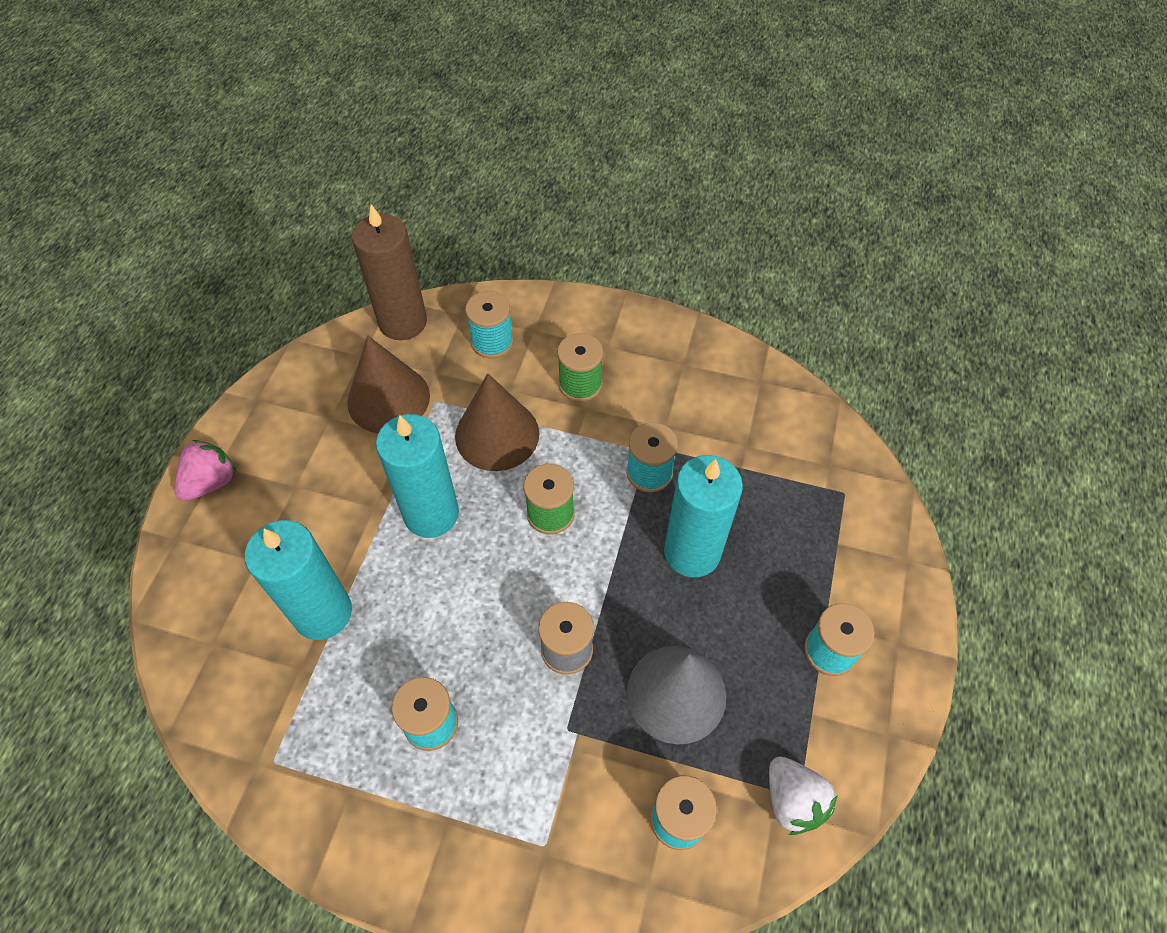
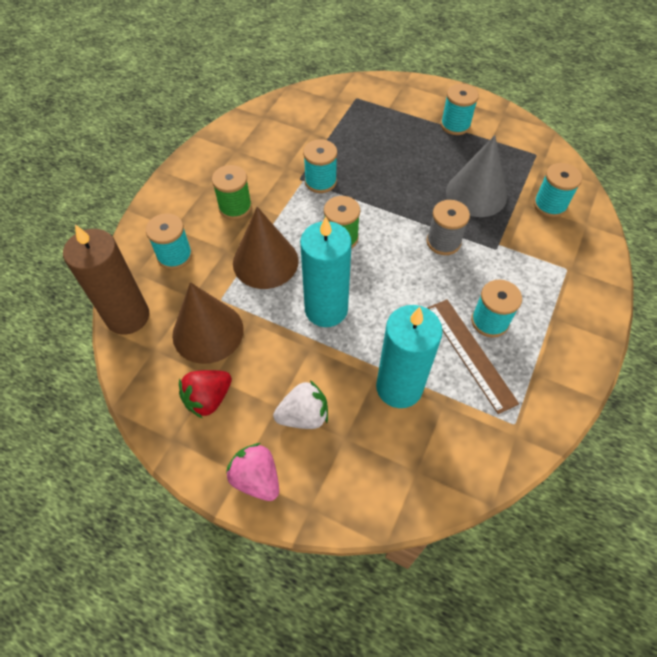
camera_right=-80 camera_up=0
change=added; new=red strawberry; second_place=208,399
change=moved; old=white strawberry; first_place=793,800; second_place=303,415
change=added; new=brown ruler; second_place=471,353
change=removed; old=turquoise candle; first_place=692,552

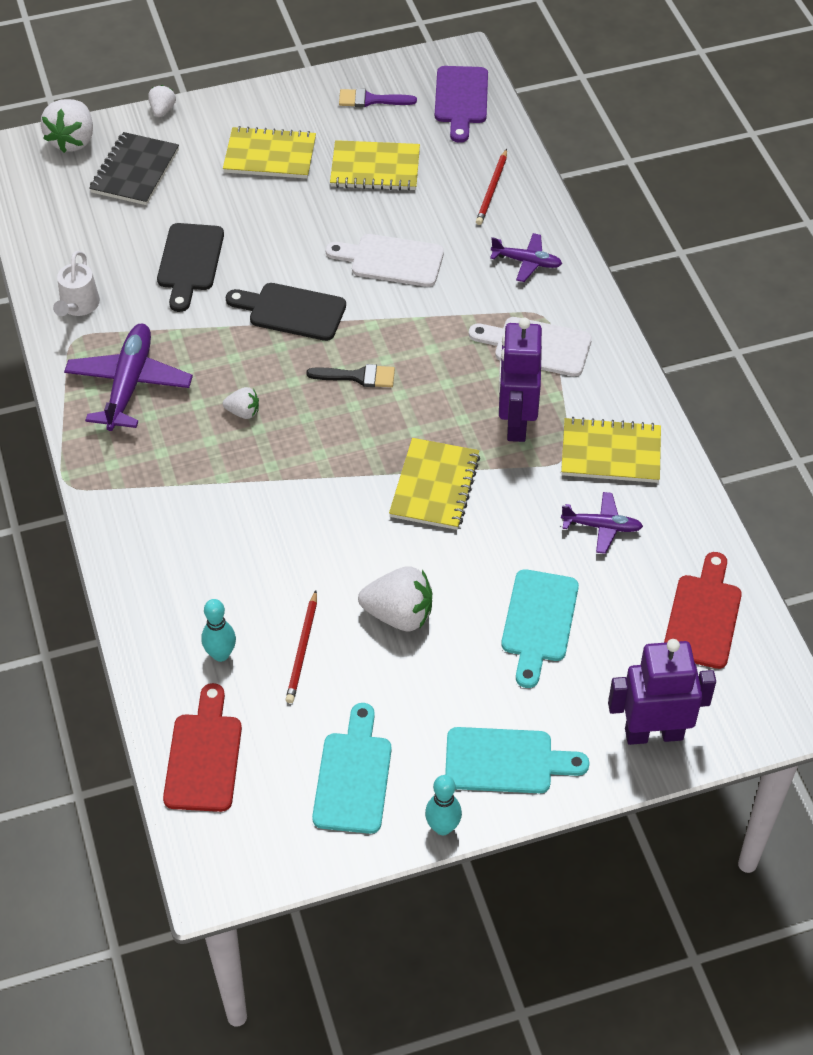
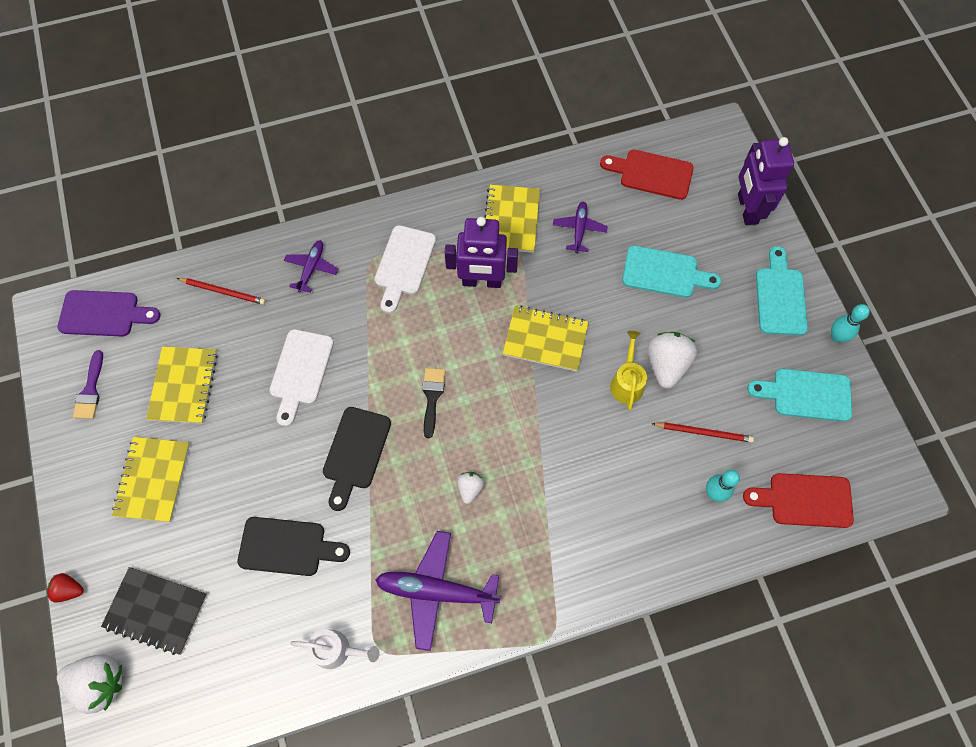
camera_right=-90 camera_up=15
change=recoloured; old=white strawberry; new=red strawberry; first_place=162,110; second_place=69,590
change=added; new=yellow watering can; second_place=626,382

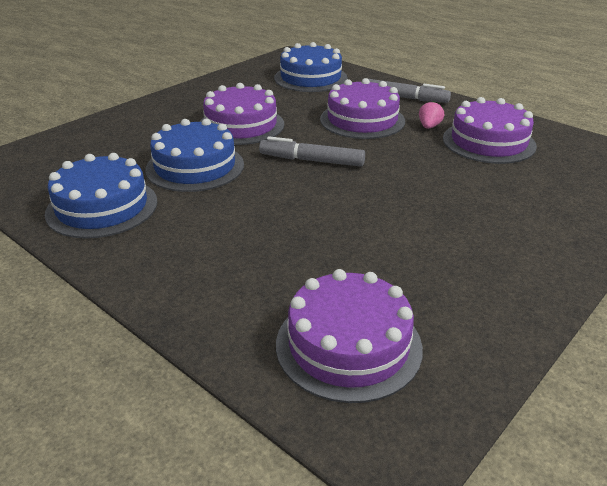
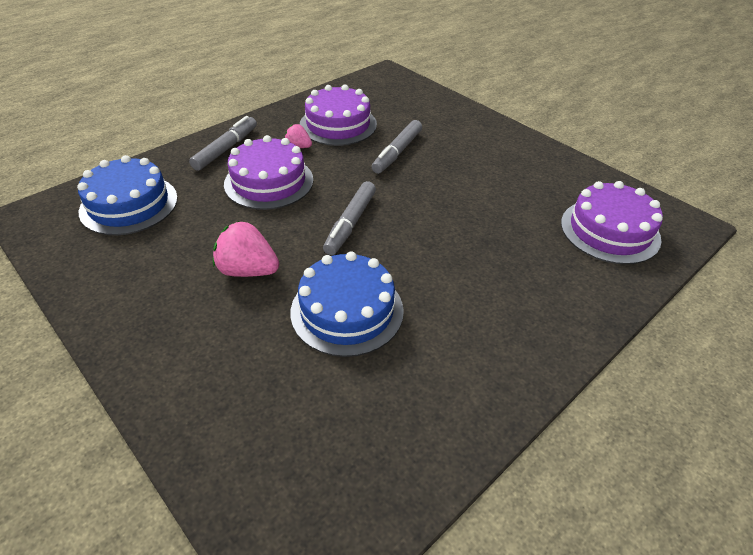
camera_right=-85 camera_up=10
change=replaced; old=purple cake; new=pink strawberry; first_place=241,125; second_place=248,270
change=added; new=grey marker; second_place=397,152
change=removed; old=blue cake; first_place=102,207

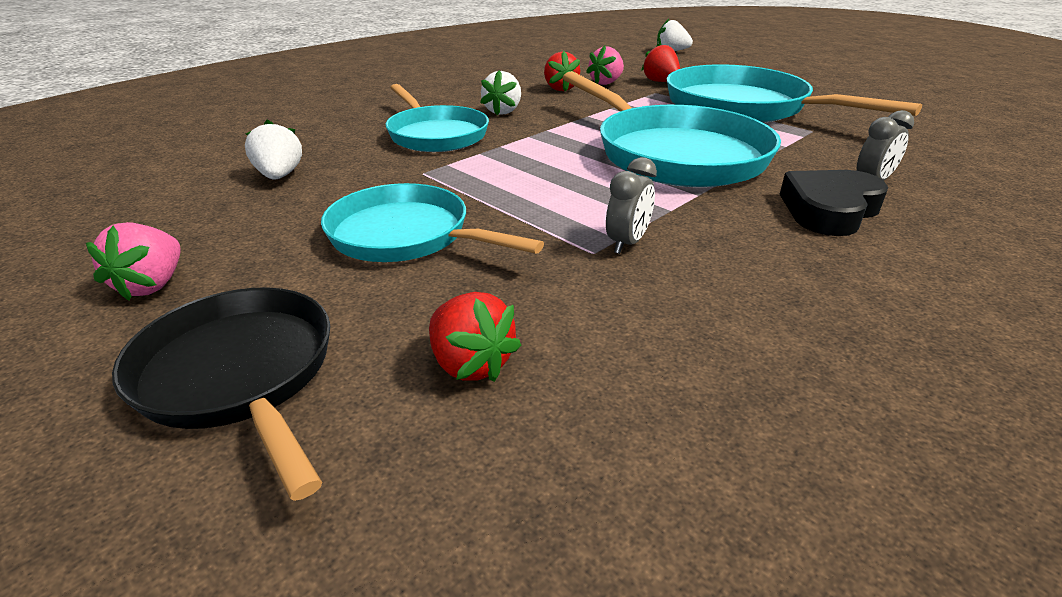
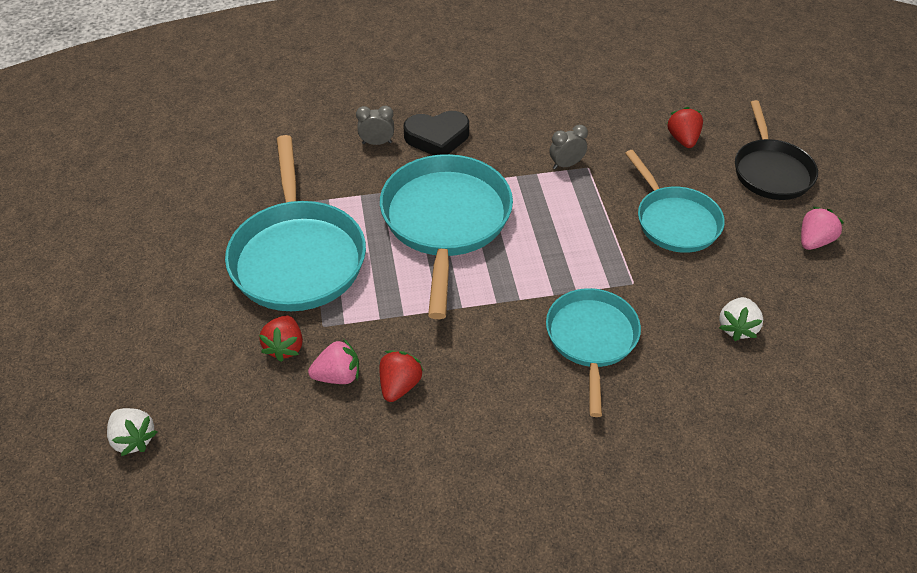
camera_right=-145 camera_up=15
change=removed; old=white strawberry; first_place=503,111

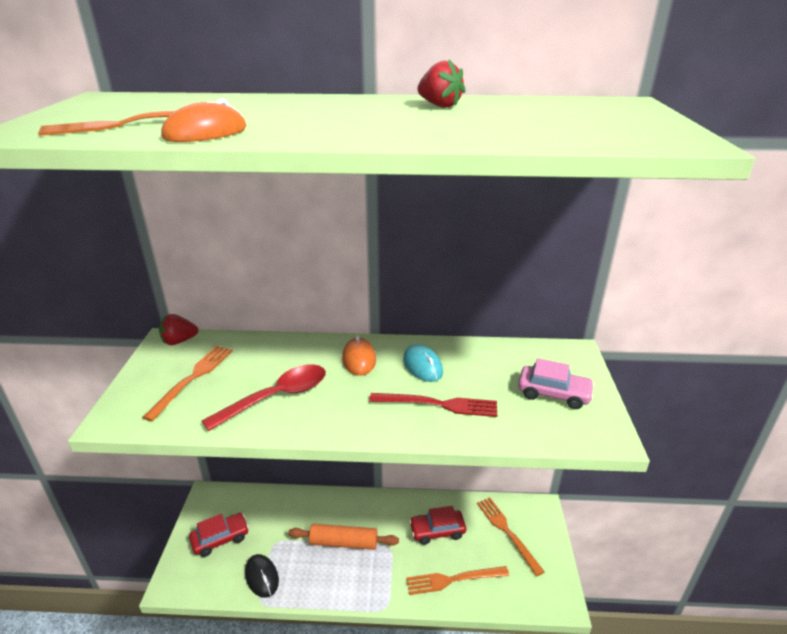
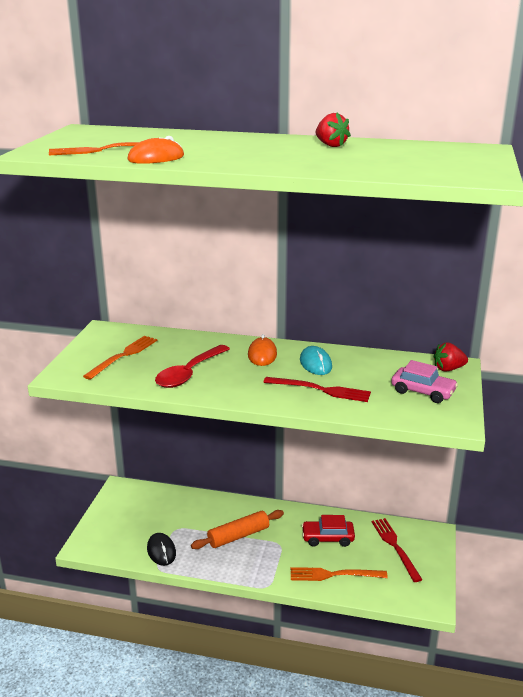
camera_right=10 camera_up=-5
change=turned; old=red spoon; first_place=277,397; second_place=189,373; degrees=150
change=turned; old=orange rolling pin; first_place=343,542; second_place=238,536; degrees=-45
change=recoloured; old=orange fork; new=red fork; first_place=507,532; second_place=395,547
change=moved; old=red strawberry; first_place=179,341; second_place=448,369
change=removed; old=red car; first_place=220,538

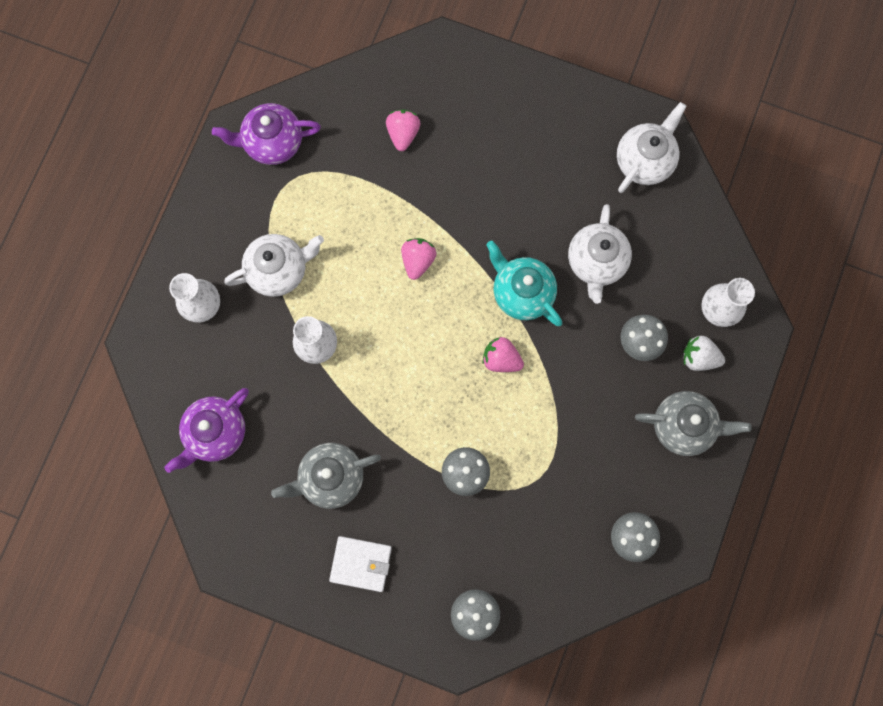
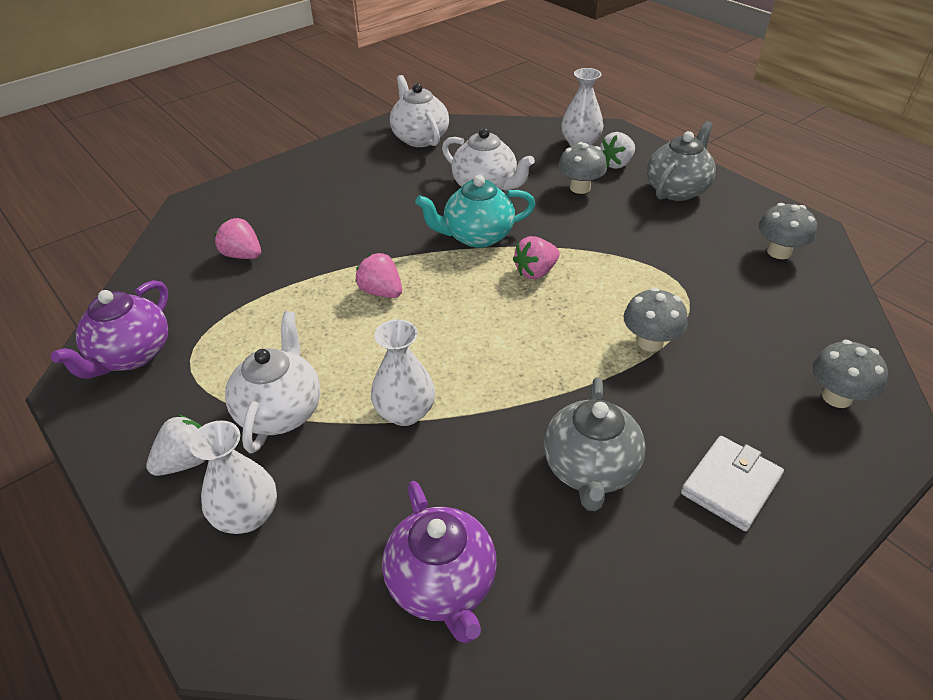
camera_right=-60 camera_up=-35
change=added; new=white strawberry; second_place=186,461

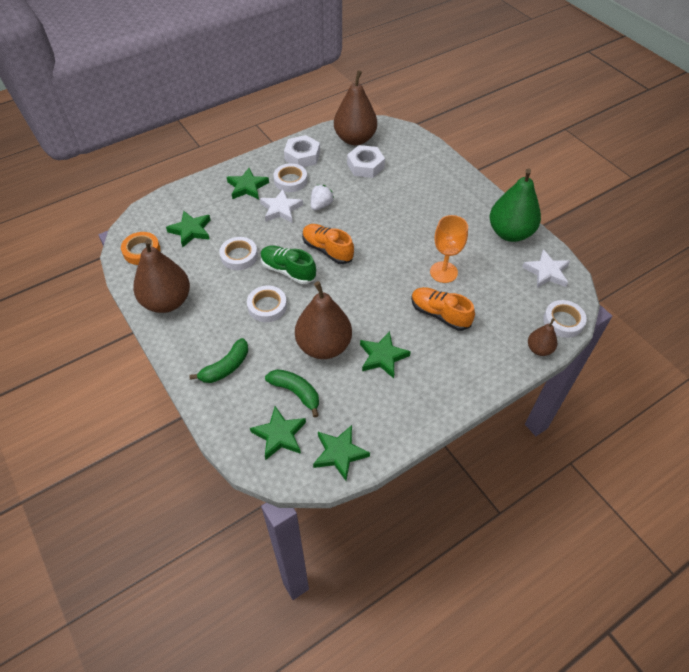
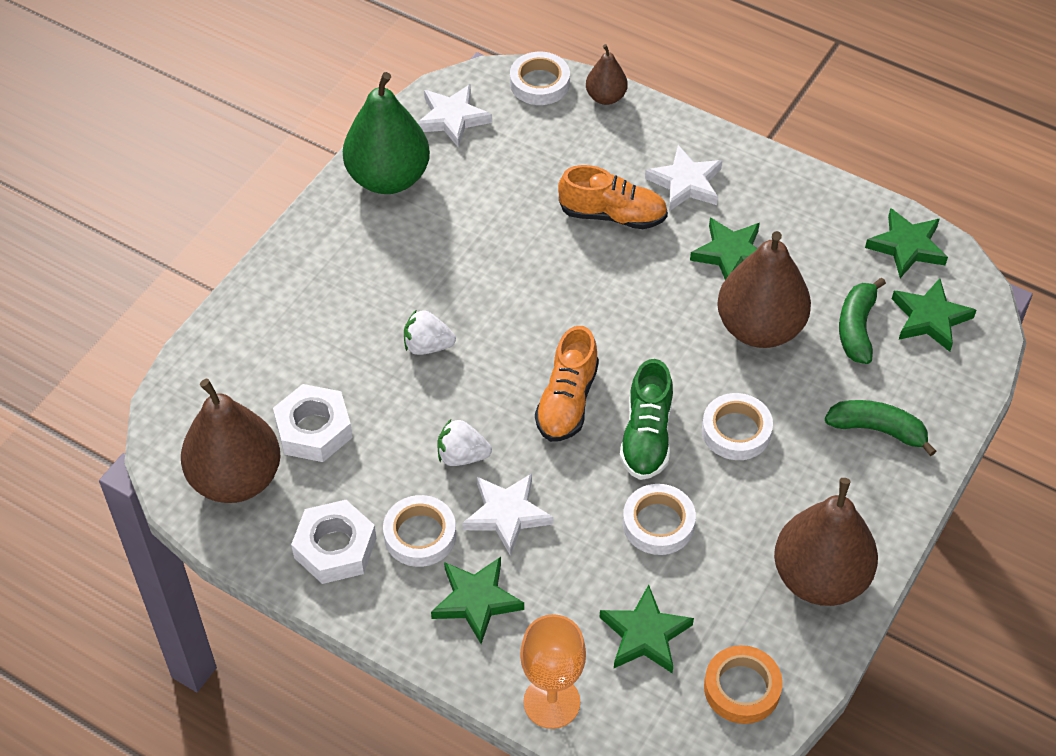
camera_right=-115 camera_up=0
change=added; new=white strawberry; second_place=427,346
change=moved; old=orange goblet; first_place=443,272; second_place=551,702
change=turned; old=orange shoe; first_place=439,314; second_place=612,215; degrees=-90
change=added; new=white star; second_place=685,183

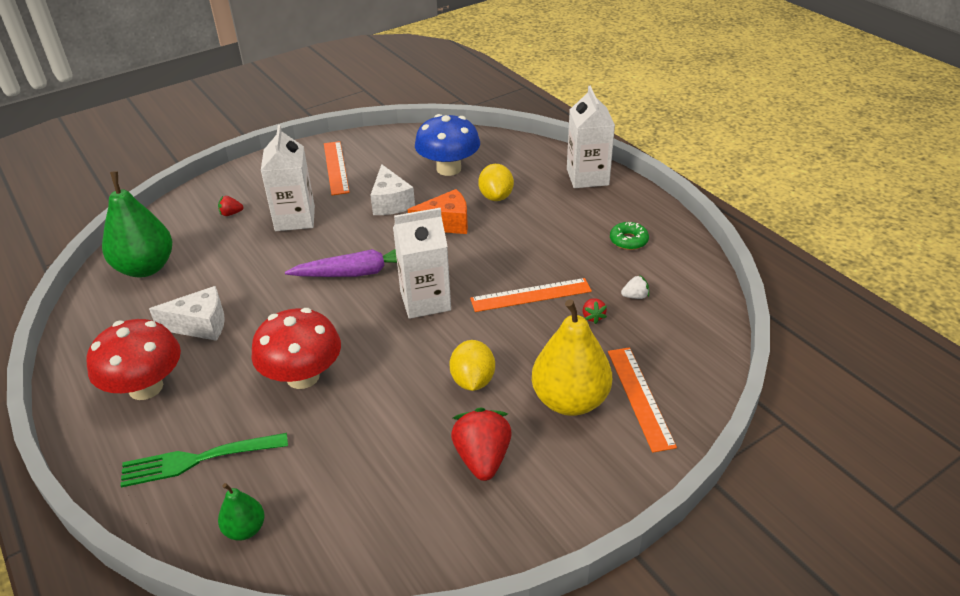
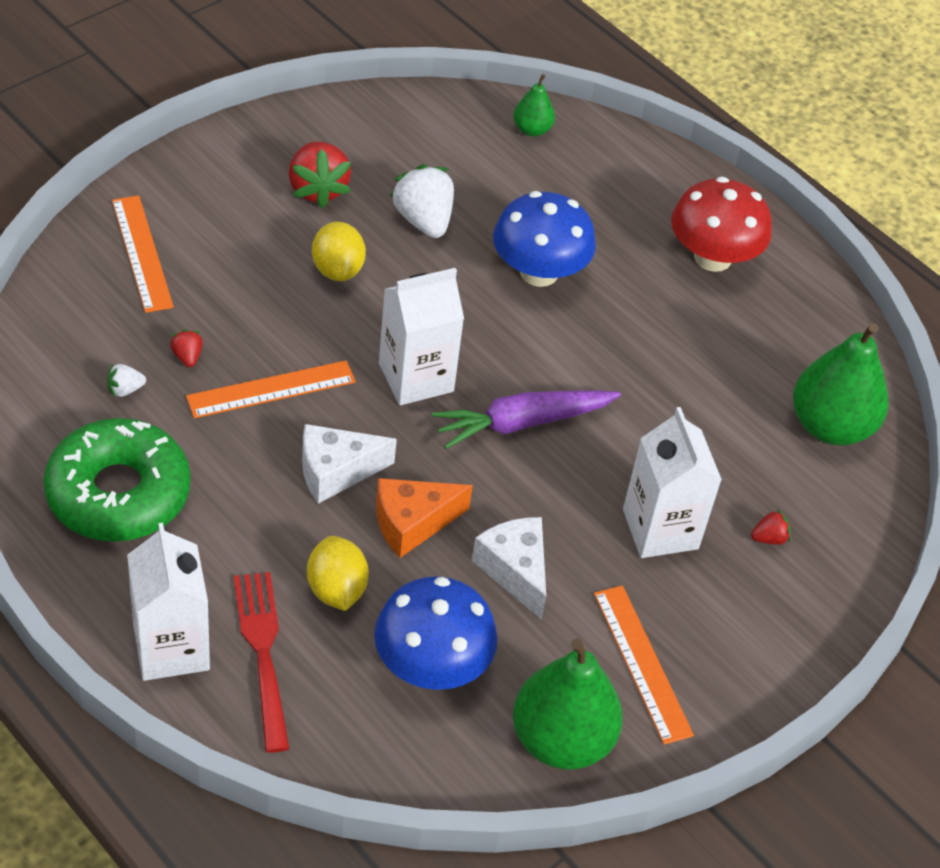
camera_right=165 camera_up=10
change=resized; old=green donut; first_place=628,240; second_place=118,493; factor=2.35
change=added; new=red fork; second_place=263,653
change=moved; old=white cheese; first_place=200,325; second_place=336,472
change=added; new=white strawberry; second_place=423,220
change=recoloured; old=red mushroom; new=blue mushroom; first_place=303,376; second_place=539,272
change=added; new=green pear; second_place=561,740
change=removed; old=green fork; first_place=199,459
change=removed; old=yellow pear; first_place=570,400

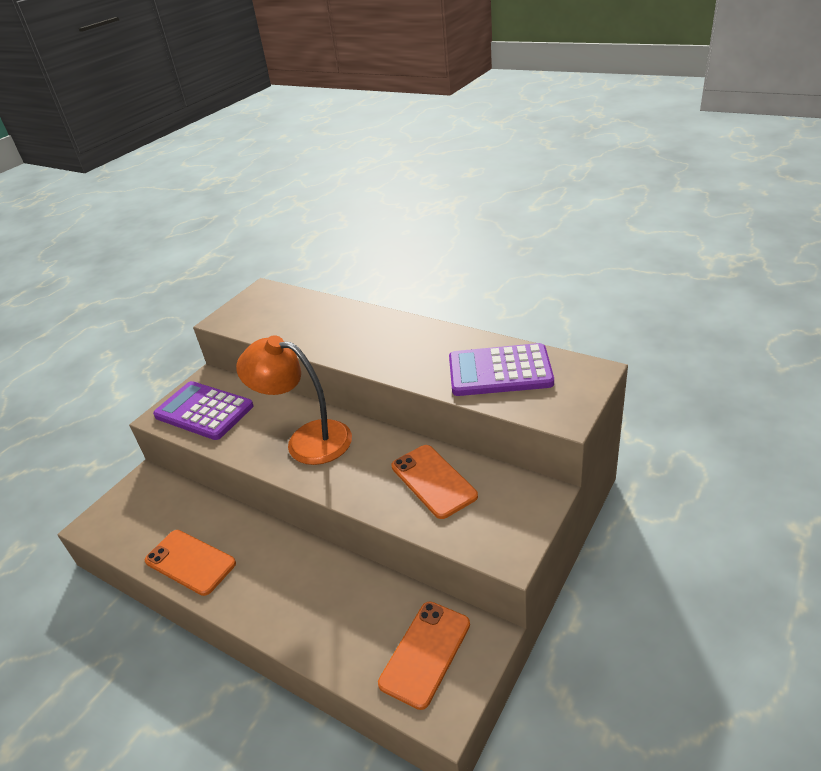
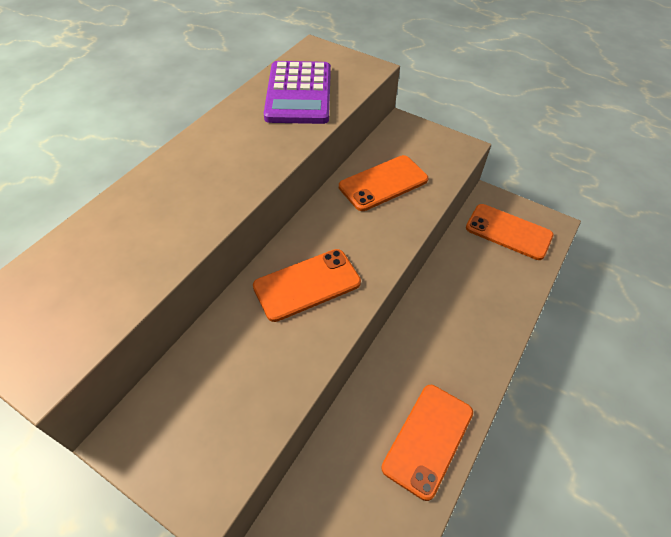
camera_right=-95 camera_up=15
change=replaced; old=orange lamp; new=orange phone; first_place=307,440; second_place=307,284
change=removed; old=purple calculator; first_place=204,411

